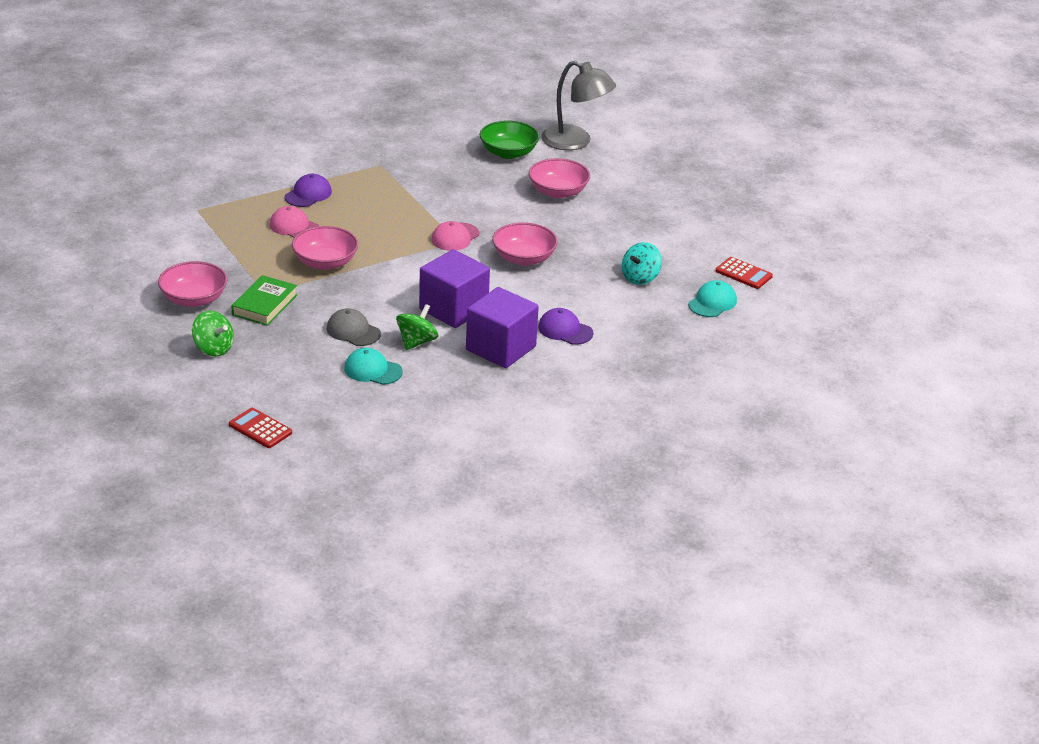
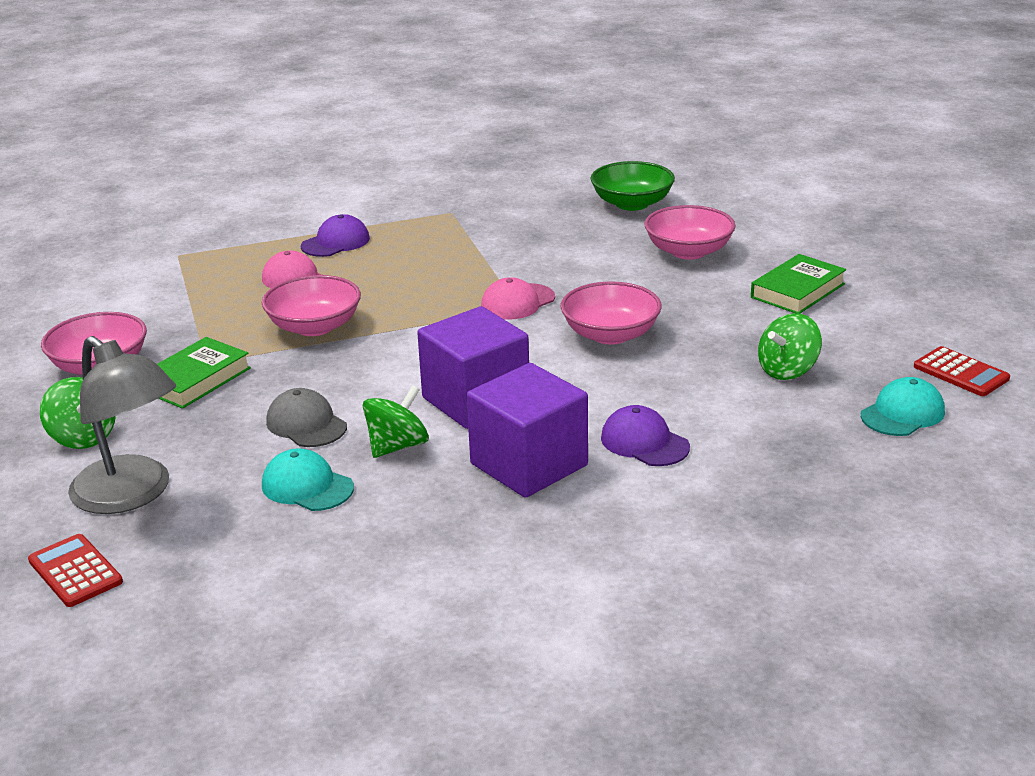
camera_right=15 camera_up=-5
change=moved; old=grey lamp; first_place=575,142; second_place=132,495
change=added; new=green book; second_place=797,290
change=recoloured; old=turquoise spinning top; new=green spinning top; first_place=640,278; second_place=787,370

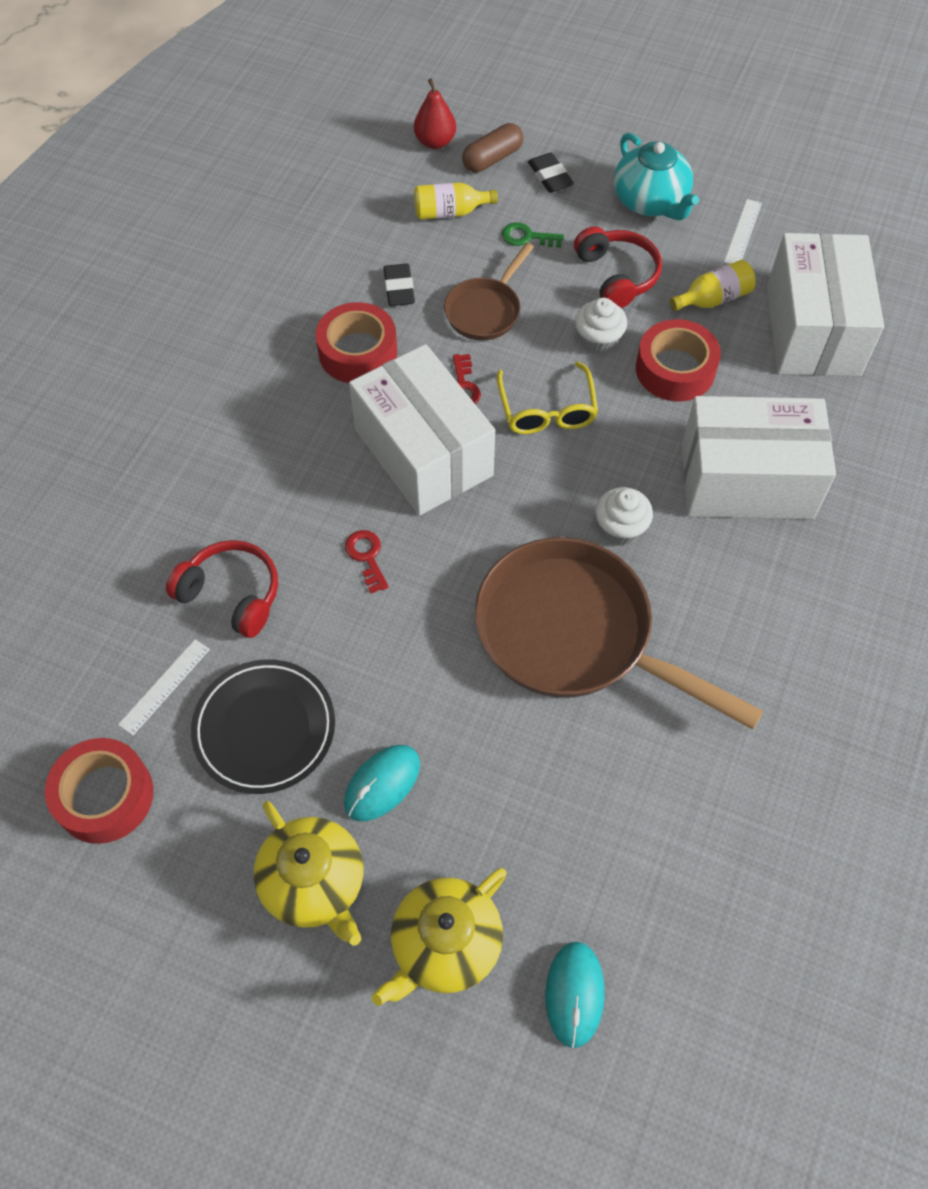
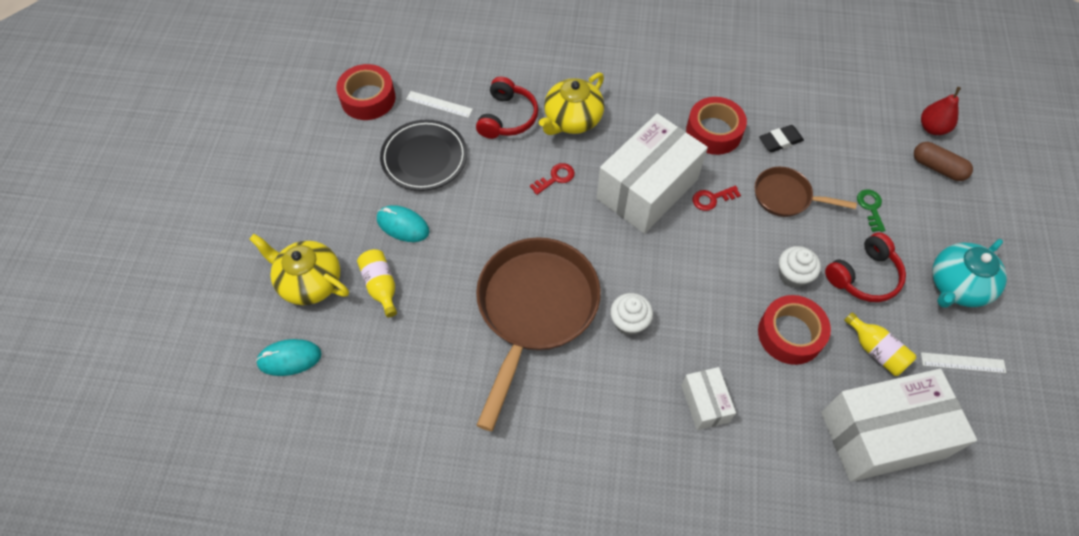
camera_right=75 camera_up=0
change=moved; old=yellow bottle; first_place=450,212; second_place=381,286
change=moved; old=yellow teapot; first_place=314,883; second_place=572,120
change=resized; old=white box; first_place=746,480; second_place=705,403; factor=0.48
change=removed; old=yellow glasses; first_place=547,410
change=removed; old=black eraser; first_place=550,176

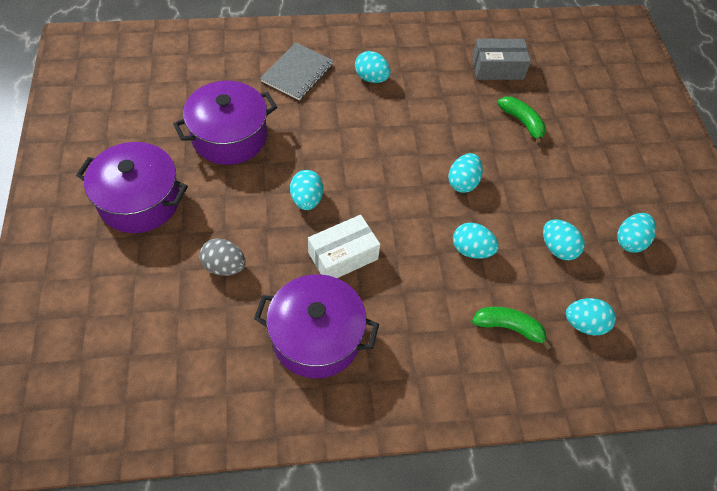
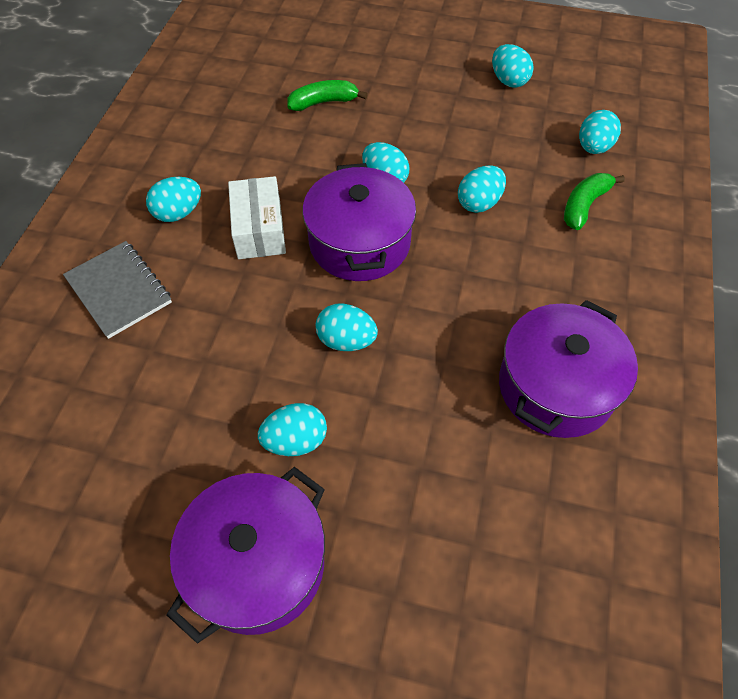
camera_right=-65 camera_up=0
change=moved; old=white box; first_place=343,256; second_place=259,229
change=moved; old=turquoise egg; first_place=557,248; second_place=295,440
change=moved; old=purple pot; first_place=229,136; second_place=359,243
change=removed; old=grey egg; first_place=224,266
change=removed; old=grey box; first_place=497,68

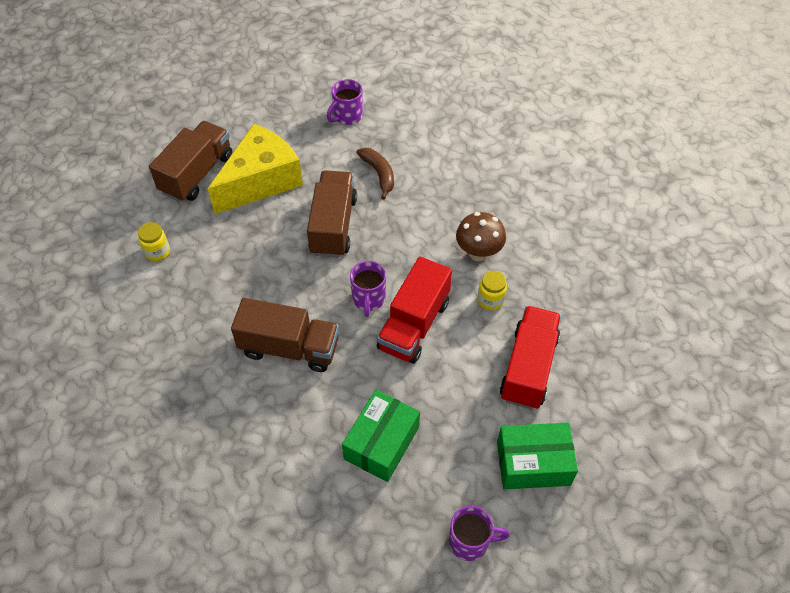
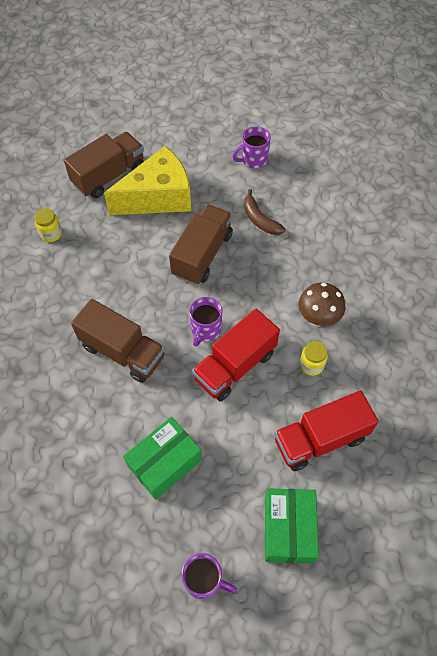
camera_right=20 camera_up=5
change=turned; old=brown banana; first_place=379,174; second_place=260,219; degrees=150
change=turned; old=green box; first_place=533,463; second_place=288,529; degrees=75
change=turned; old=red truck; first_place=528,367; second_place=320,439; degrees=-150

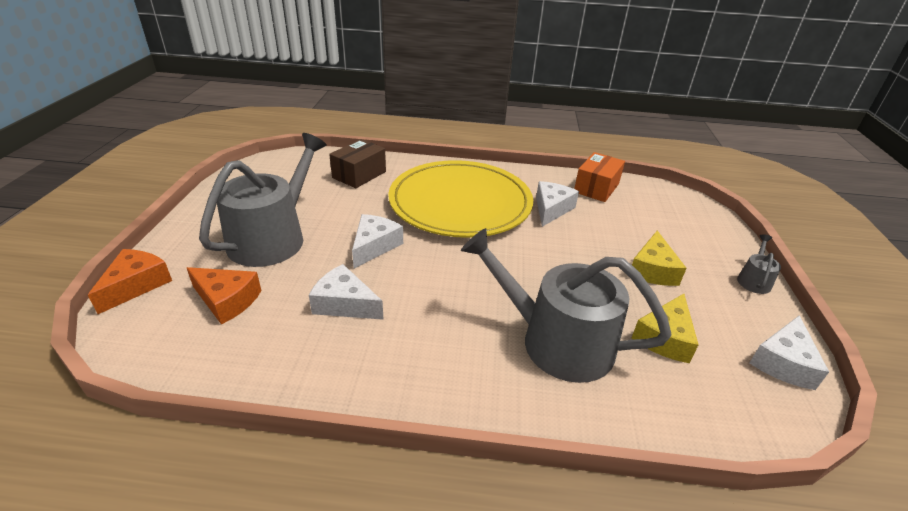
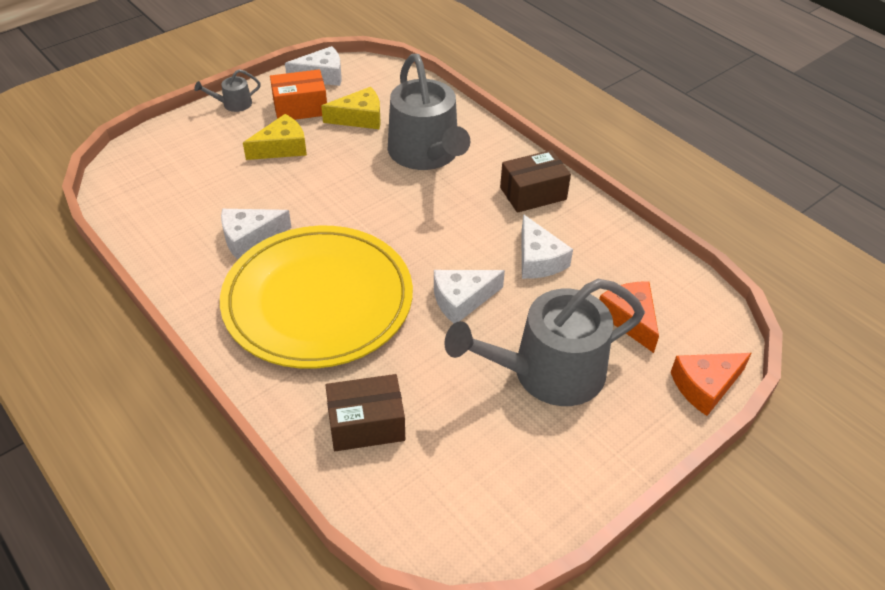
camera_right=-135 camera_up=10
change=moved; old=orange box; first_place=596,188; second_place=300,108
change=added; new=brown box; second_place=533,193

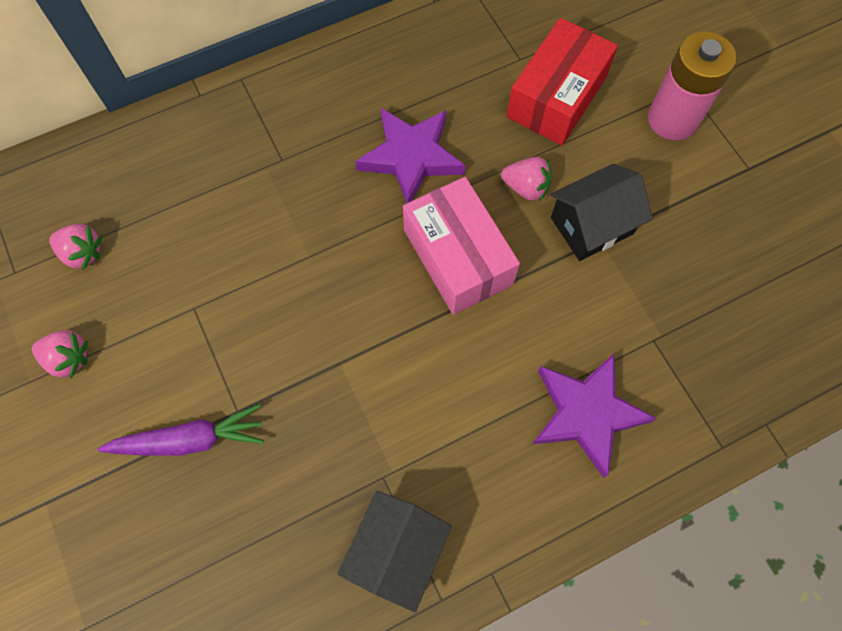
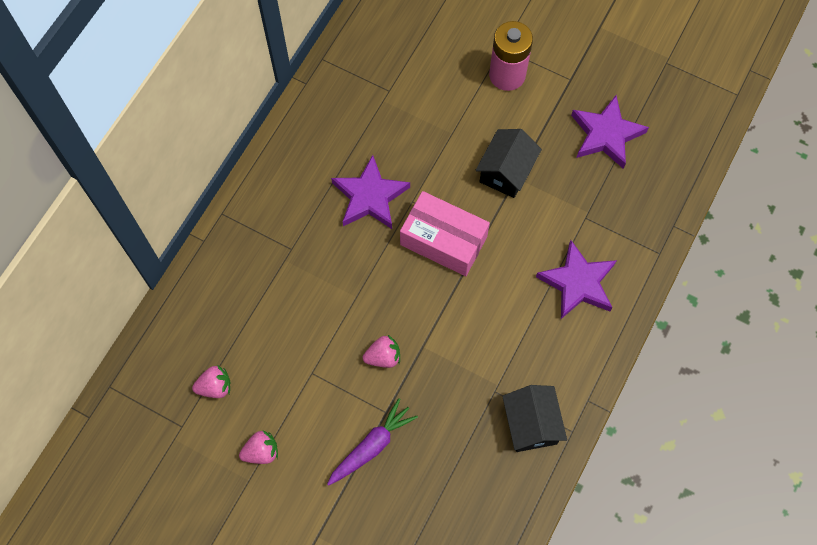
camera_right=-35 camera_up=0
change=moved; old=pink strawberry; first_place=526,188; second_place=383,357
change=added; new=purple star; second_place=606,135
change=removed; old=red box; first_place=556,97

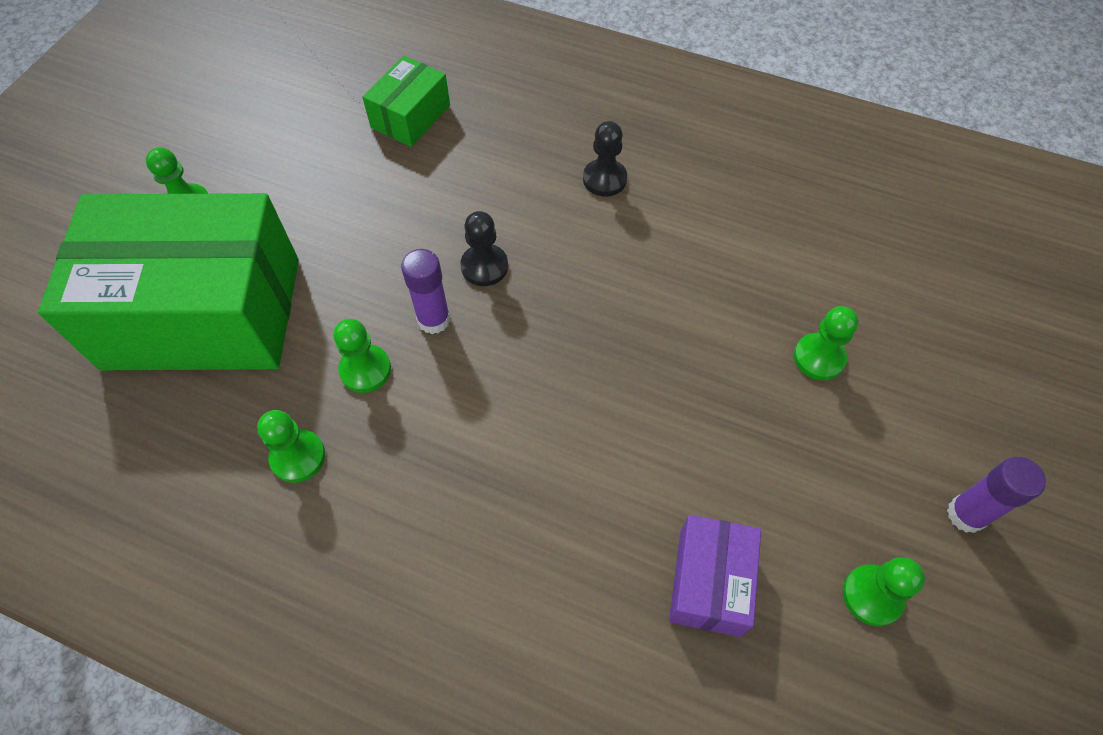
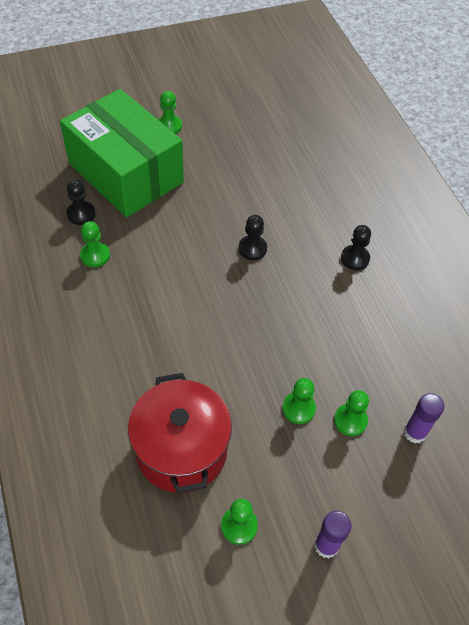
camera_right=45 camera_up=-5
change=added; new=black pawn; second_place=81,214
change=replaced; old=purple box; new=red pot; first_place=709,582; second_place=181,450
change=moved; old=green pawn; first_place=365,370; second_place=298,408
change=moved; old=purple glue stick; first_place=434,320; second_place=414,433
change=removed; old=green box; first_place=410,116

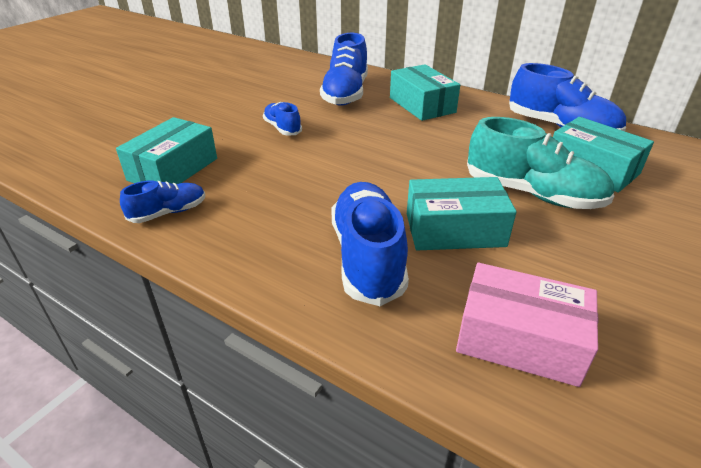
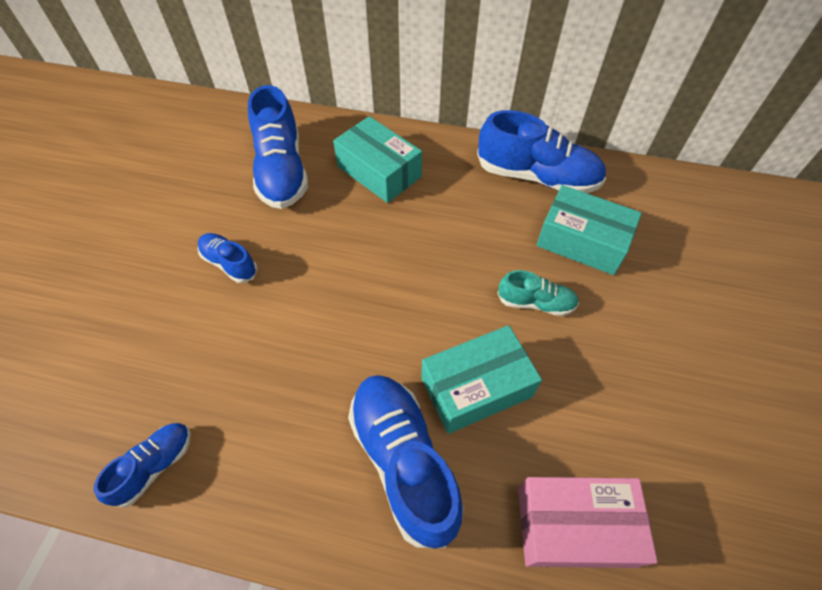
camera_right=-20 camera_up=20
change=resized; old=turquoise shoe; first_place=532,194; second_place=536,303; factor=0.53
change=removed; old=turquoise box; first_place=173,169

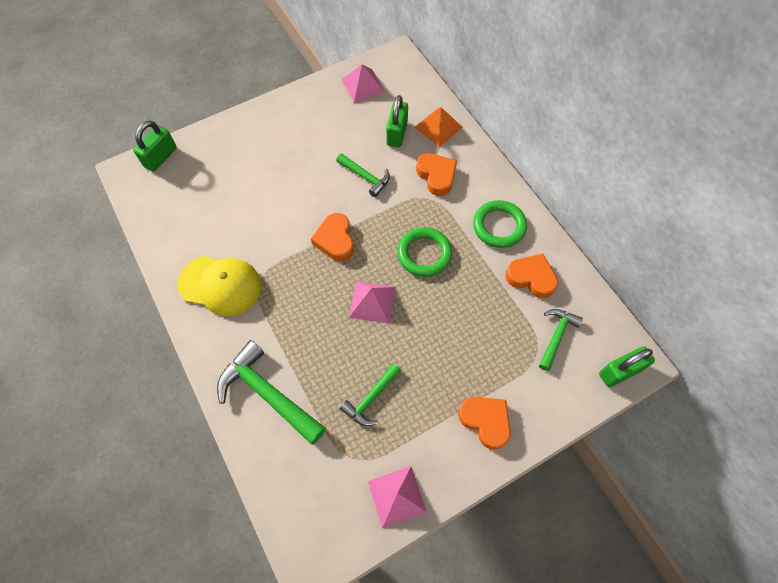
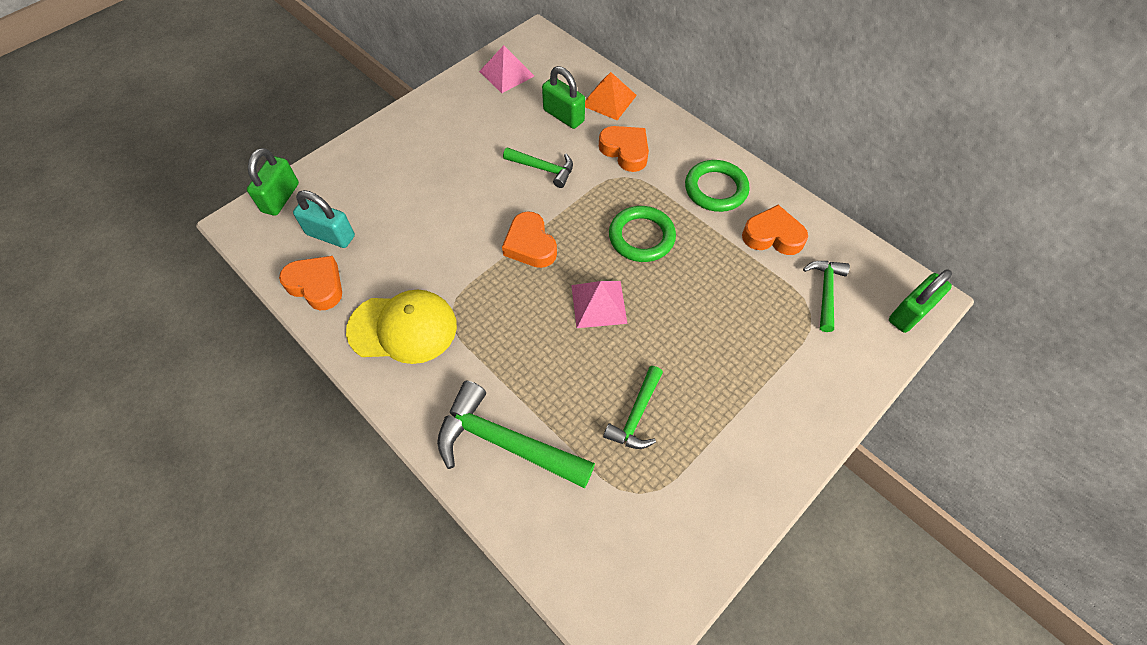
camera_right=-15 camera_up=-5
change=moved; old=orange heart; first_place=485,421; second_place=316,285
change=added; new=turquoise padlock; second_place=330,235
change=turned; old=green padlock; first_place=397,133; second_place=563,116; degrees=-45
change=removed; old=pink pyramid; first_place=397,496

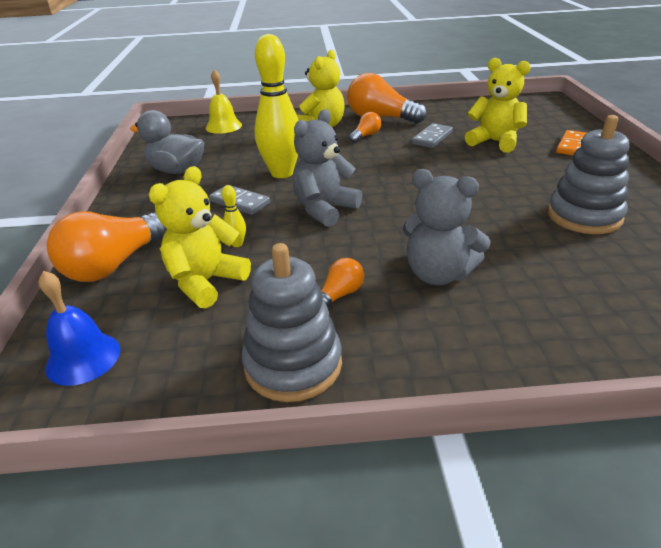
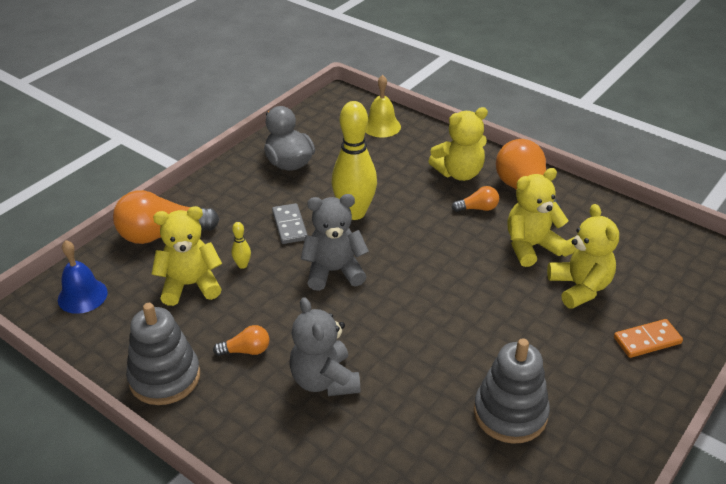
camera_right=40 camera_up=5
change=replaced; old=grey domino; new=yellow teddy bear; first_place=432,138; second_place=530,246

